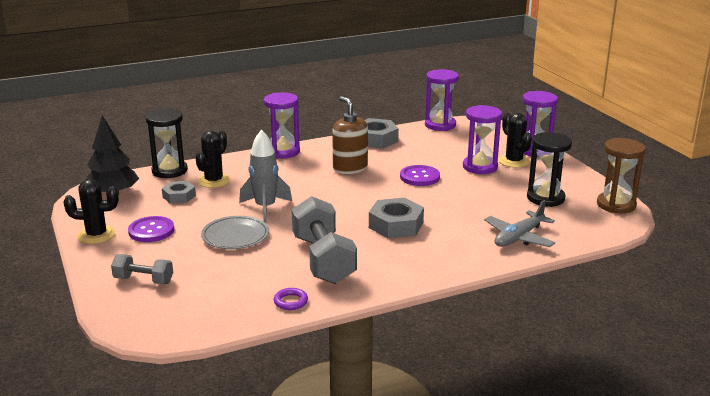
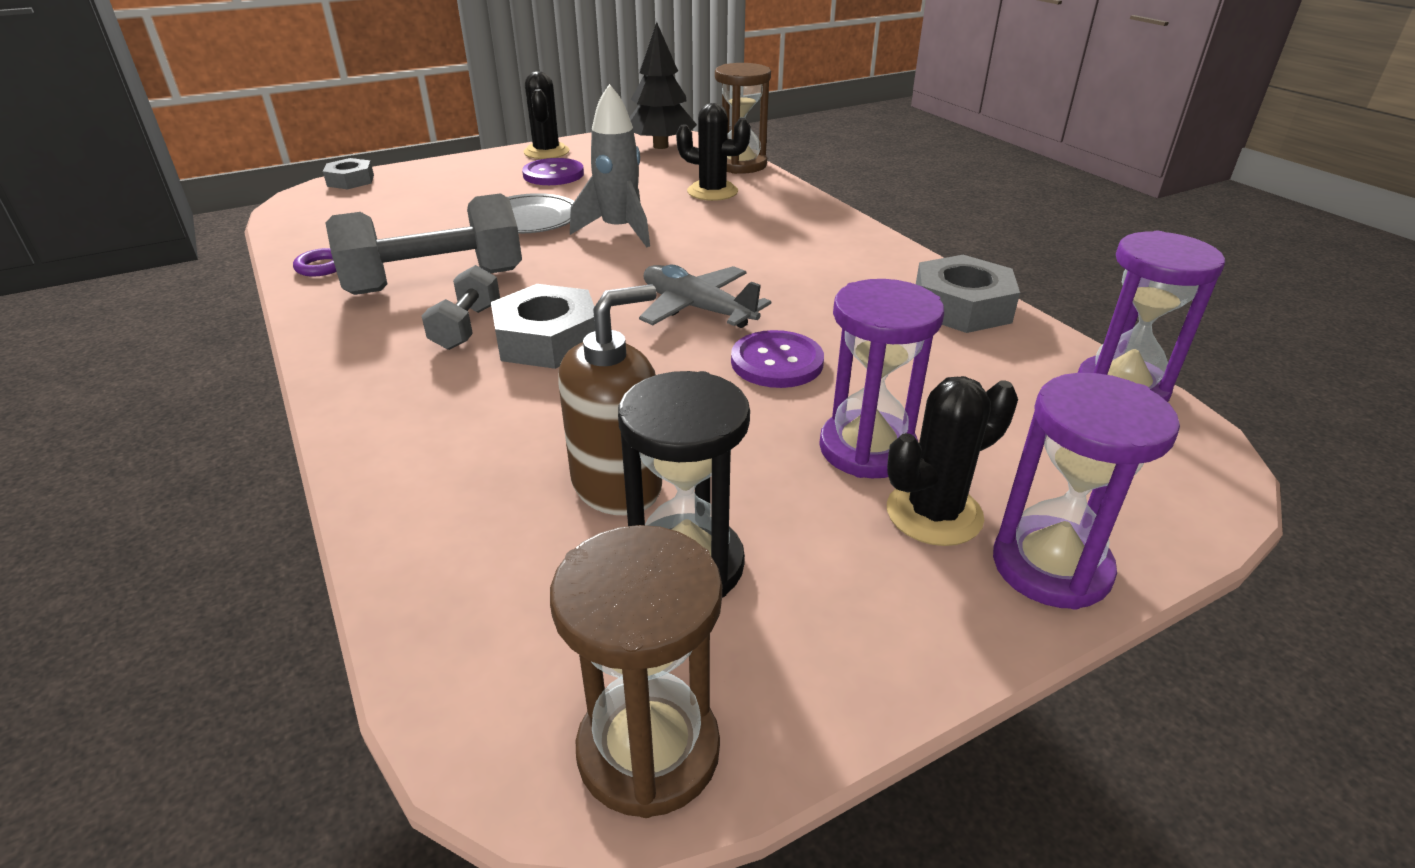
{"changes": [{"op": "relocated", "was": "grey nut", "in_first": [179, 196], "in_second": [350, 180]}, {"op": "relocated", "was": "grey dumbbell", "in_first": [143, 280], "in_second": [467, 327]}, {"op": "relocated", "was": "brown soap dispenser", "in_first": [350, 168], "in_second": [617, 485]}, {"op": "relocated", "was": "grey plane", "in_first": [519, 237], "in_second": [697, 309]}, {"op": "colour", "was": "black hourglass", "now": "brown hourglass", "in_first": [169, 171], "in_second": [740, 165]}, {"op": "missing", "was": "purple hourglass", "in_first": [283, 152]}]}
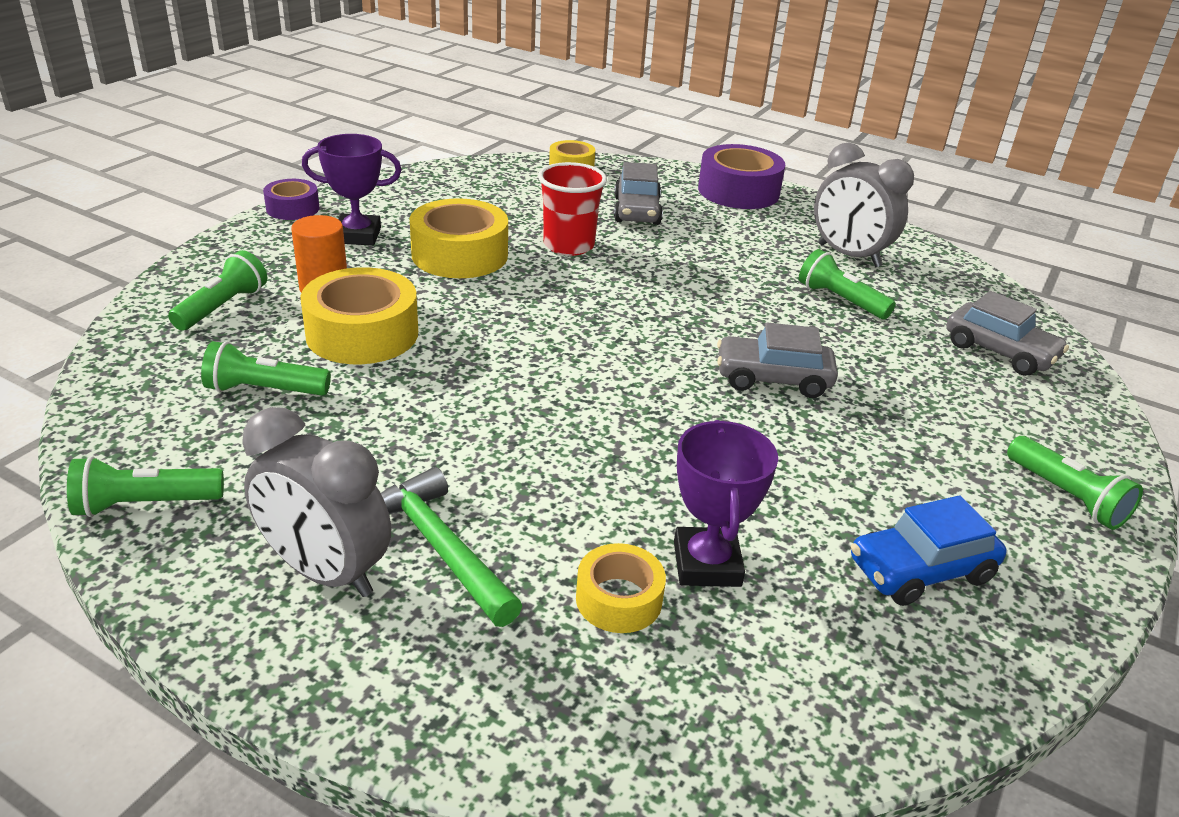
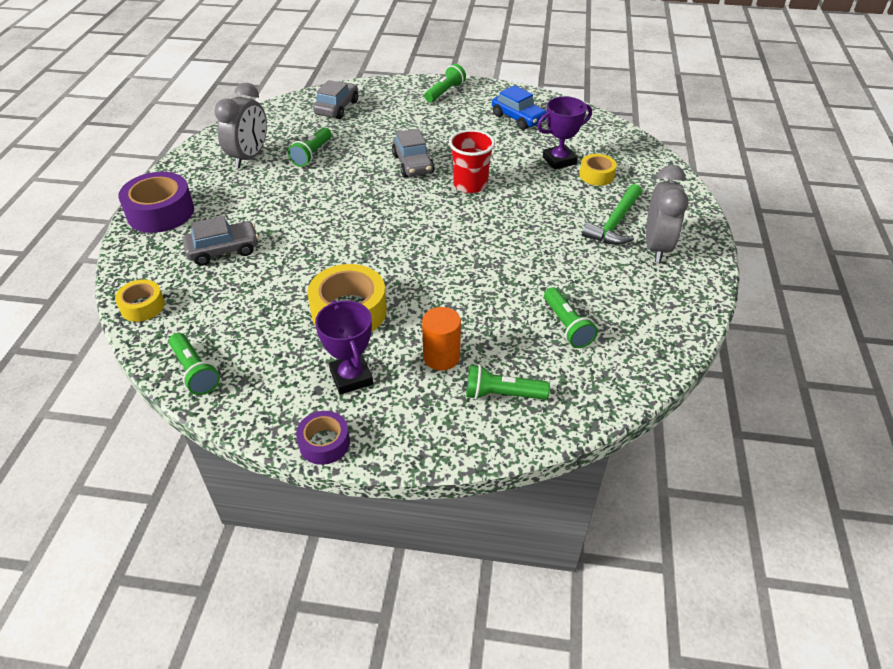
{"changes": [{"op": "relocated", "was": "green flashlight", "in_first": [145, 504], "in_second": [195, 372]}, {"op": "relocated", "was": "red cup", "in_first": [568, 245], "in_second": [470, 185]}, {"op": "missing", "was": "yellow tape", "in_first": [362, 333]}]}
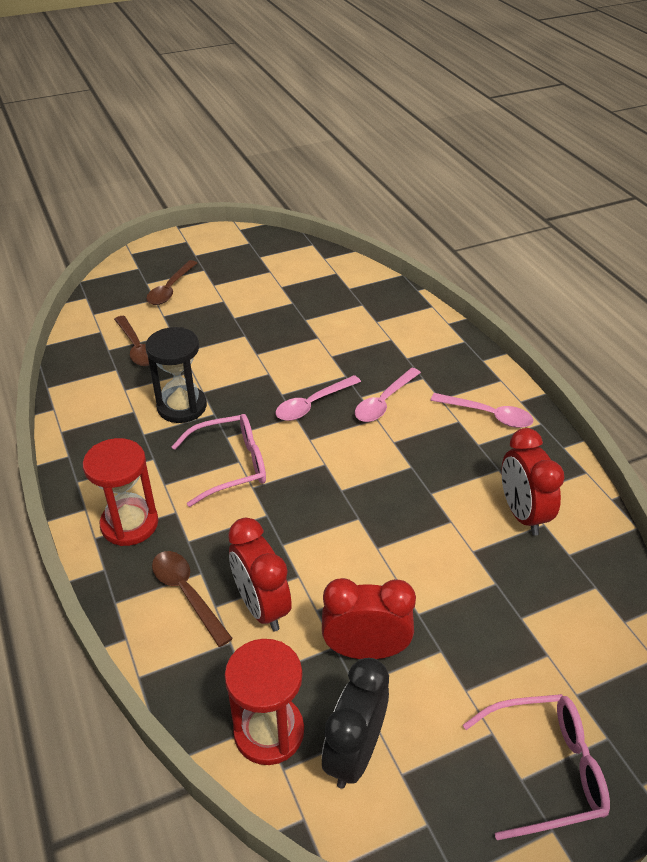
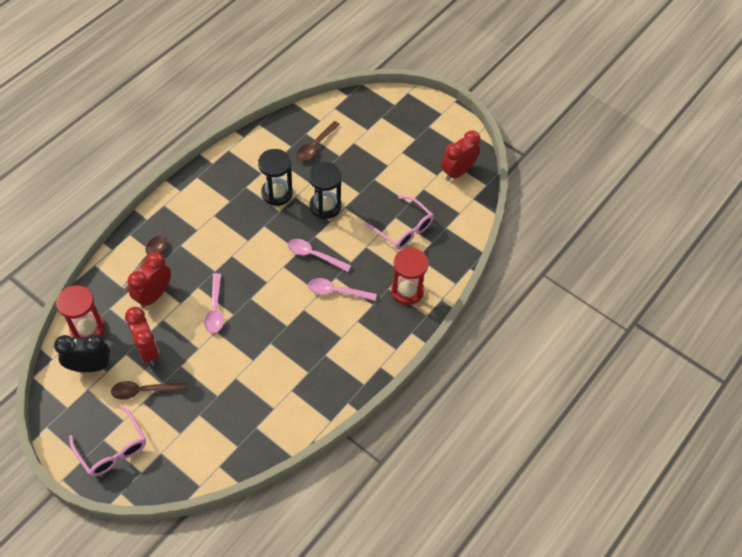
{"changes": [{"op": "relocated", "was": "brown spoon", "in_first": [170, 289], "in_second": [143, 391]}, {"op": "relocated", "was": "pink spoon", "in_first": [488, 415], "in_second": [215, 309]}, {"op": "appeared", "now": "black hourglass", "in_second": [325, 206]}, {"op": "relocated", "was": "pink glasses", "in_first": [229, 466], "in_second": [403, 229]}, {"op": "relocated", "was": "red hourglass", "in_first": [129, 524], "in_second": [407, 291]}, {"op": "relocated", "was": "red clock", "in_first": [522, 514], "in_second": [458, 172]}]}
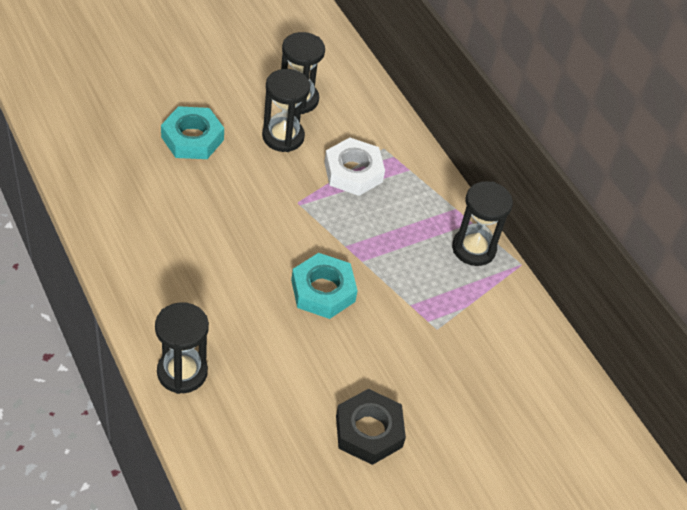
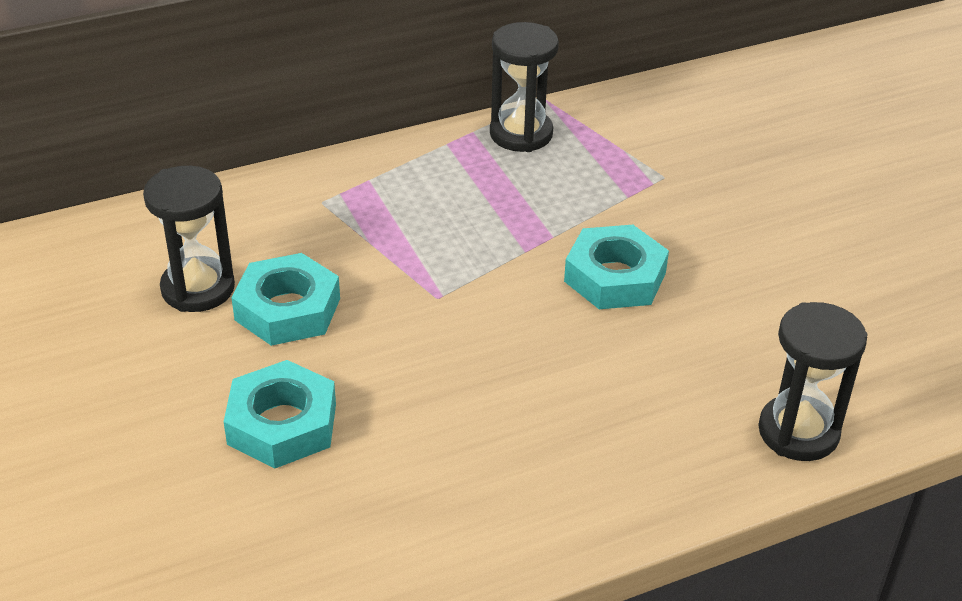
{"changes": [{"op": "exchanged", "was": "black hourglass", "now": "turquoise nut", "in_first": [283, 137], "in_second": [288, 309]}, {"op": "missing", "was": "white nut", "in_first": [353, 172]}, {"op": "missing", "was": "black nut", "in_first": [369, 431]}]}
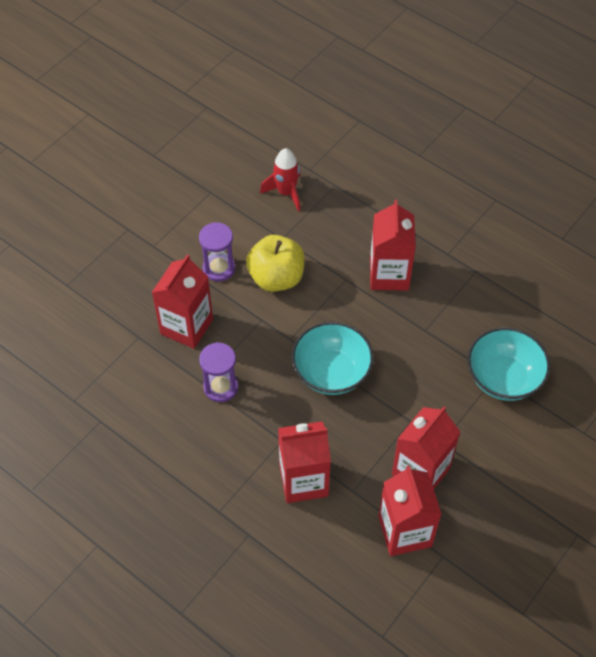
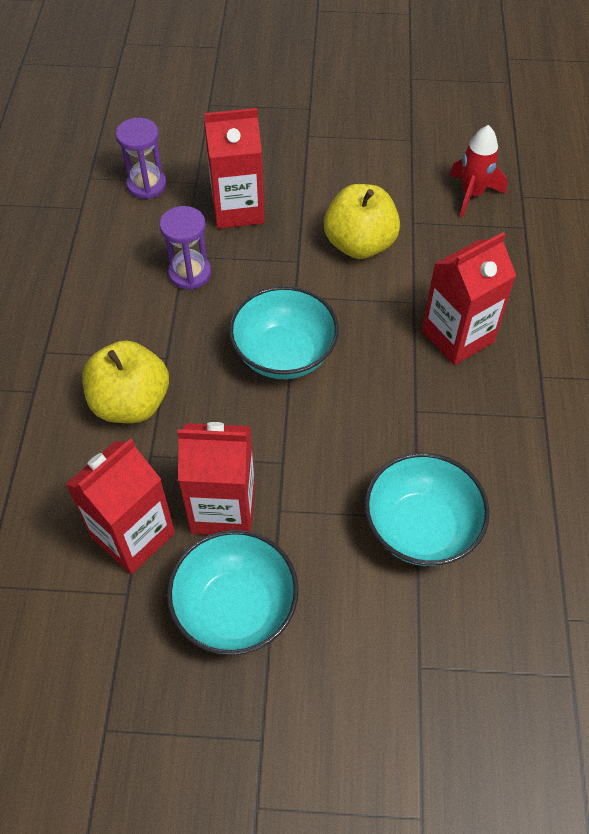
{"changes": [{"op": "exchanged", "was": "red carton", "now": "yellow apple", "in_first": [303, 480], "in_second": [131, 403]}, {"op": "relocated", "was": "purple hourglass", "in_first": [219, 268], "in_second": [146, 185]}, {"op": "appeared", "now": "turquoise bowl", "in_second": [235, 608]}]}
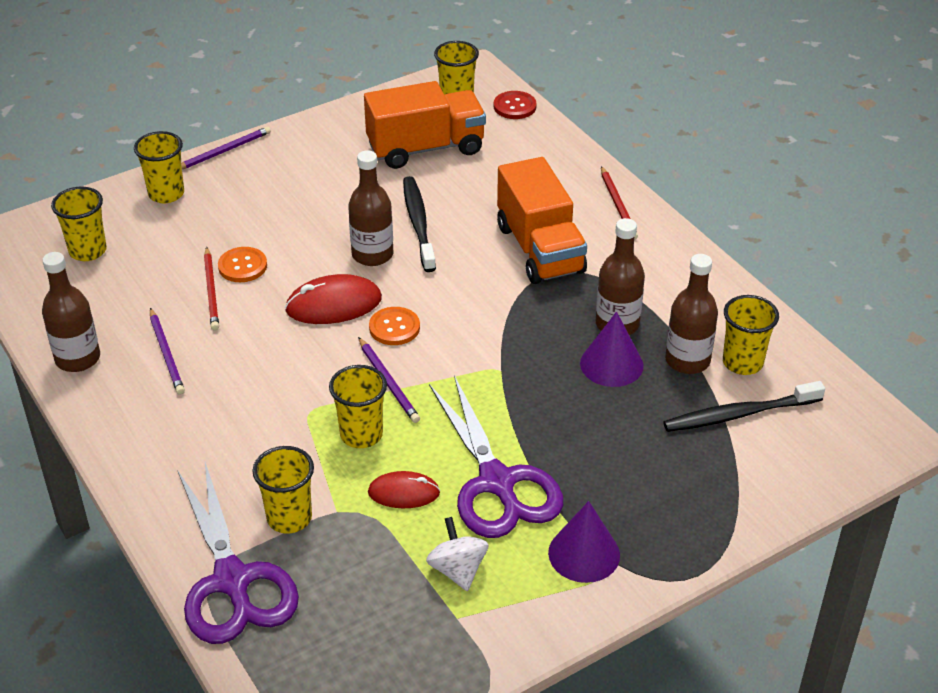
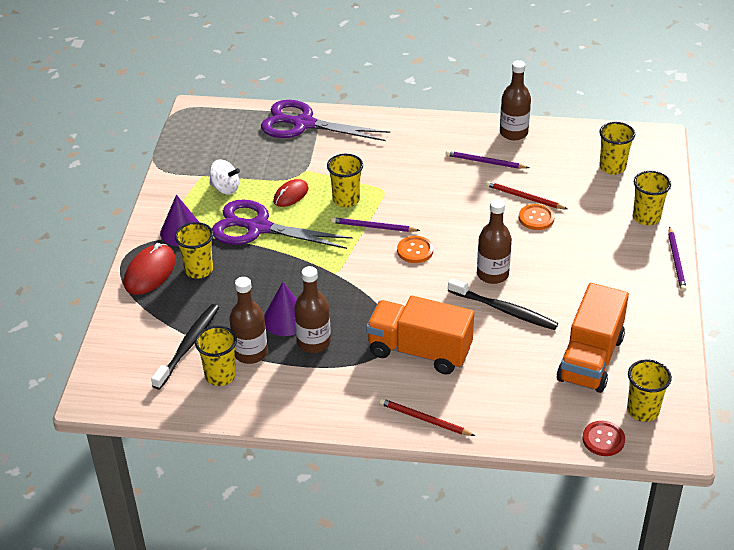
{"changes": [{"op": "relocated", "was": "red mouse", "in_first": [333, 304], "in_second": [150, 272]}, {"op": "relocated", "was": "yellow cup", "in_first": [289, 518], "in_second": [199, 270]}]}
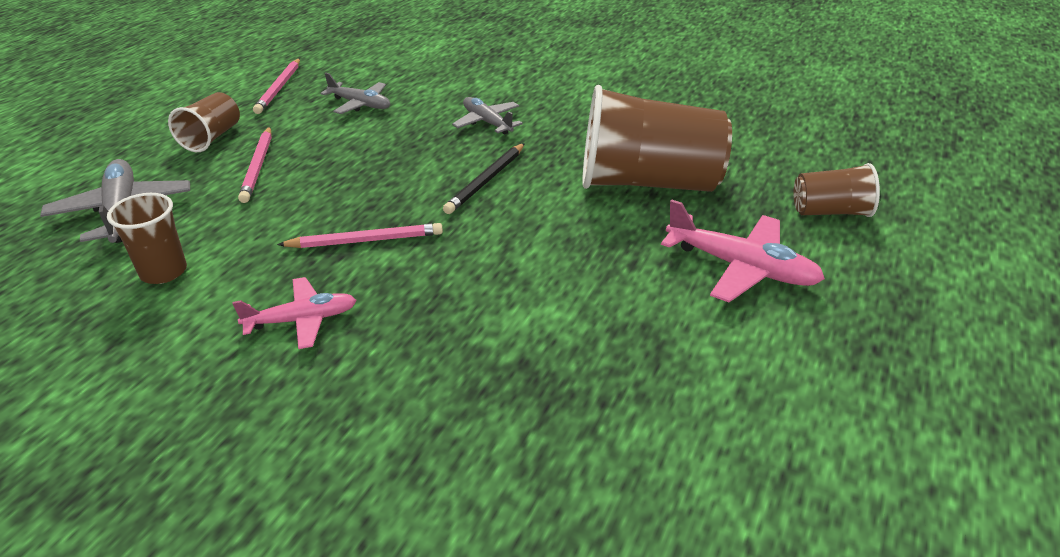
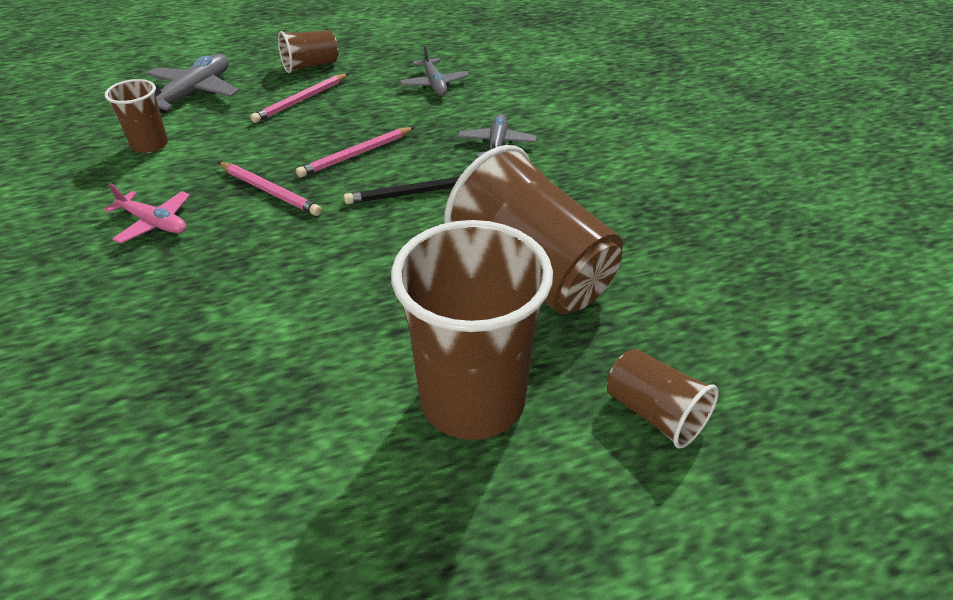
{"changes": [{"op": "relocated", "was": "pink pencil", "in_first": [279, 88], "in_second": [356, 154]}, {"op": "exchanged", "was": "pink plane", "now": "brown cup", "in_first": [741, 267], "in_second": [472, 400]}]}
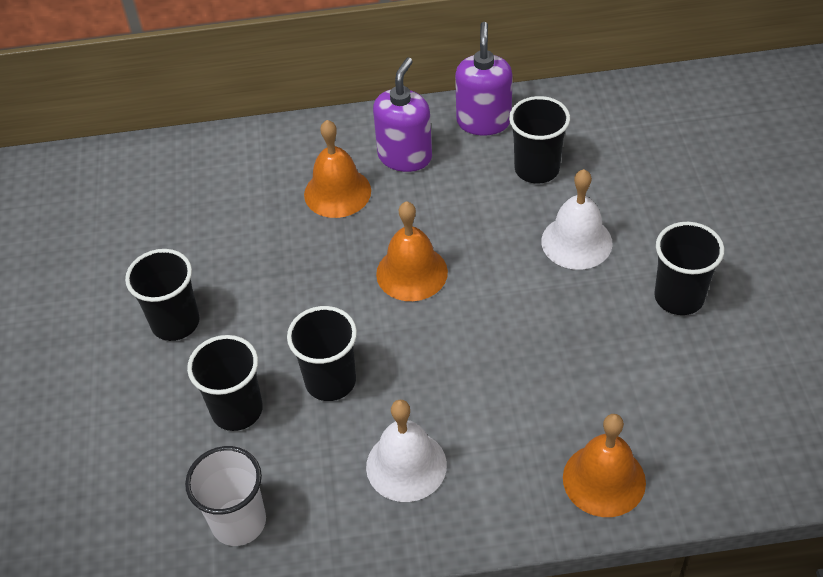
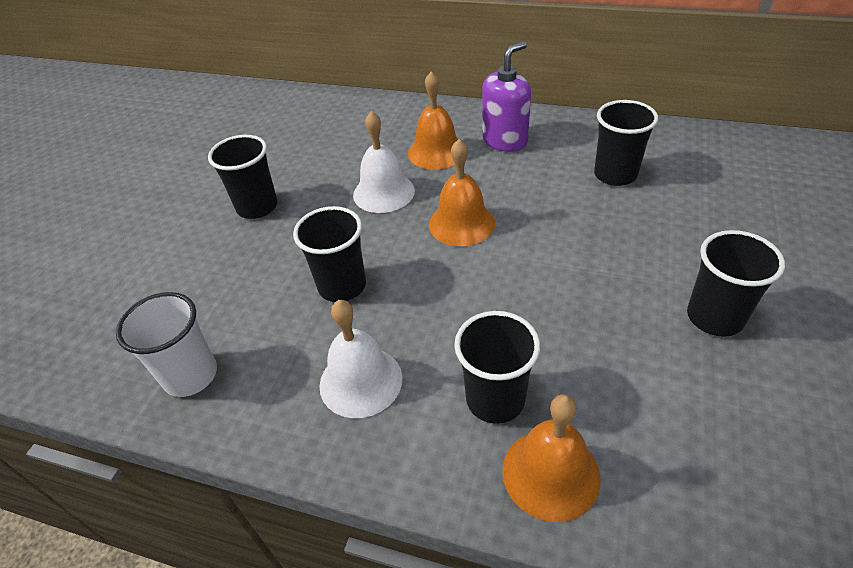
{"changes": [{"op": "relocated", "was": "white bell", "in_first": [576, 242], "in_second": [383, 192]}, {"op": "relocated", "was": "black cup", "in_first": [237, 410], "in_second": [495, 399]}, {"op": "missing", "was": "purple soap dispenser", "in_first": [483, 121]}]}
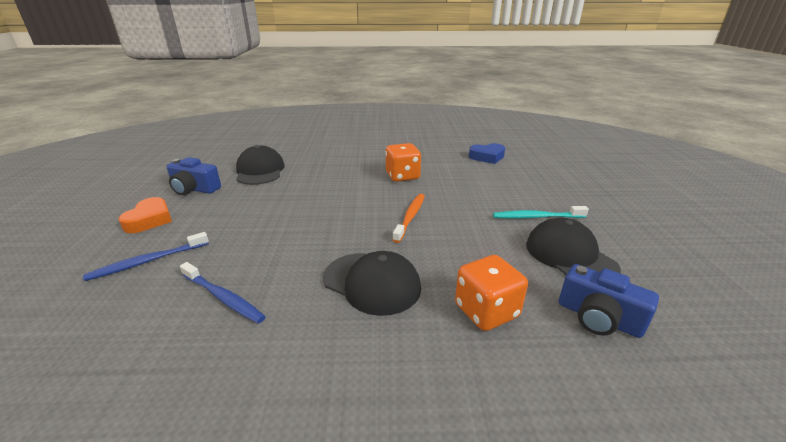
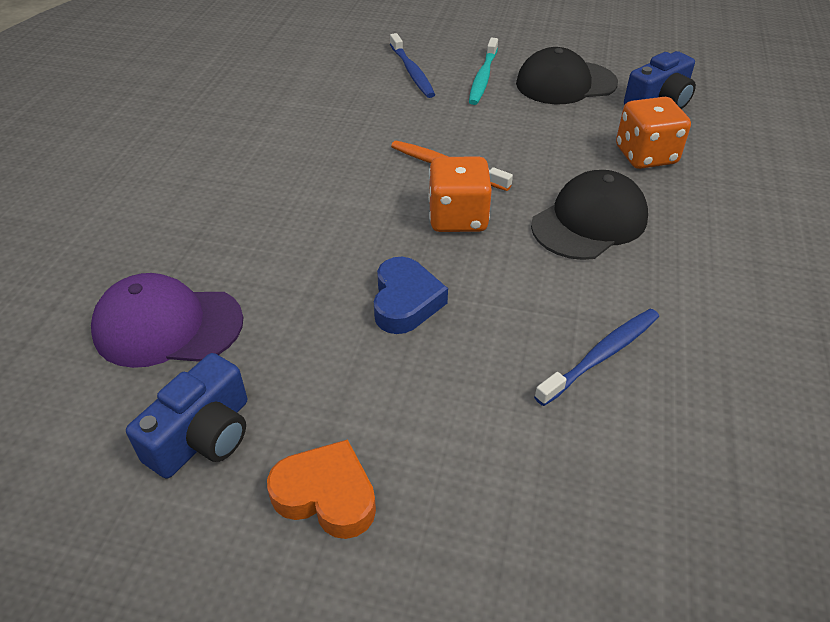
{"changes": [{"op": "colour", "was": "black cap", "now": "purple cap", "in_first": [260, 171], "in_second": [168, 326]}, {"op": "relocated", "was": "blue heart", "in_first": [487, 157], "in_second": [405, 301]}, {"op": "relocated", "was": "blue toothbrush", "in_first": [148, 261], "in_second": [412, 72]}, {"op": "relocated", "was": "orange dice", "in_first": [402, 176], "in_second": [458, 218]}]}
